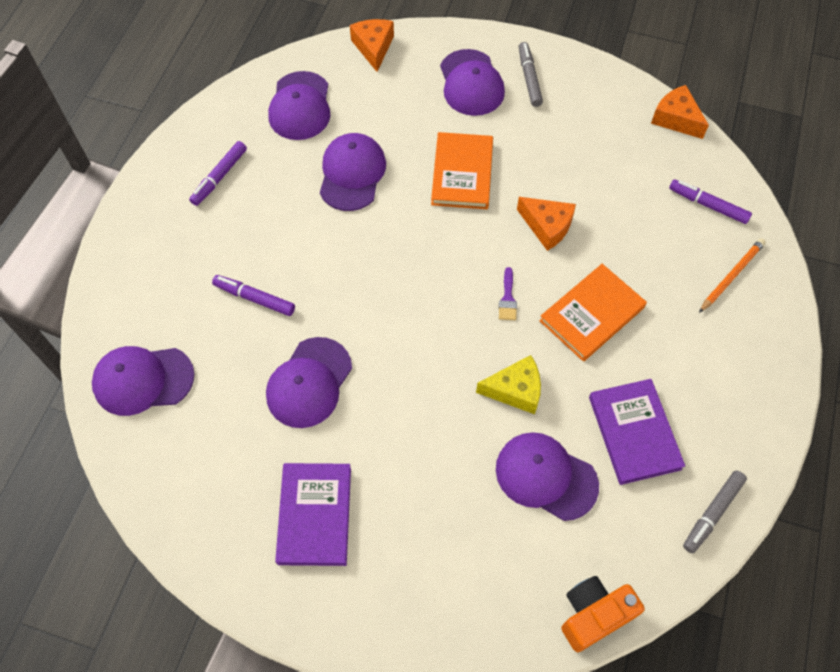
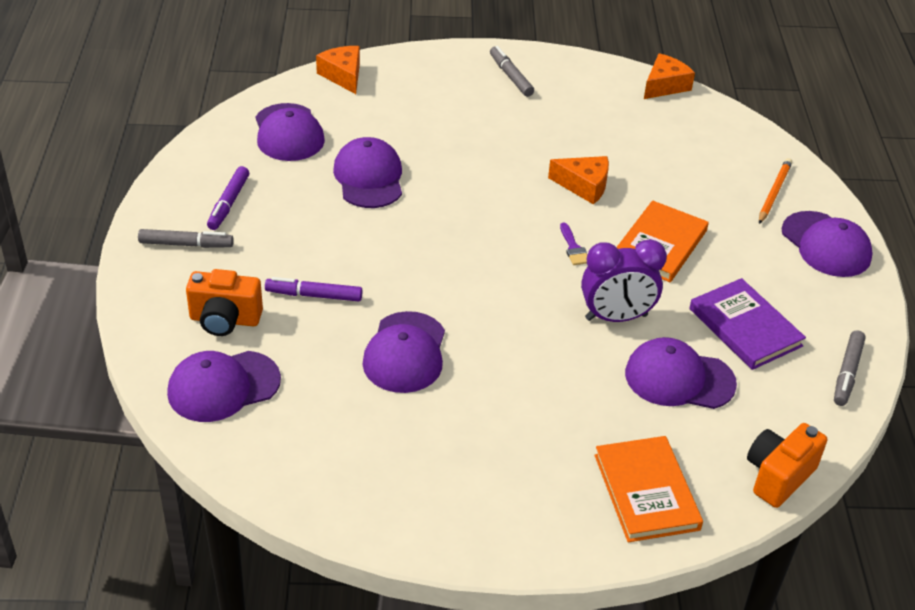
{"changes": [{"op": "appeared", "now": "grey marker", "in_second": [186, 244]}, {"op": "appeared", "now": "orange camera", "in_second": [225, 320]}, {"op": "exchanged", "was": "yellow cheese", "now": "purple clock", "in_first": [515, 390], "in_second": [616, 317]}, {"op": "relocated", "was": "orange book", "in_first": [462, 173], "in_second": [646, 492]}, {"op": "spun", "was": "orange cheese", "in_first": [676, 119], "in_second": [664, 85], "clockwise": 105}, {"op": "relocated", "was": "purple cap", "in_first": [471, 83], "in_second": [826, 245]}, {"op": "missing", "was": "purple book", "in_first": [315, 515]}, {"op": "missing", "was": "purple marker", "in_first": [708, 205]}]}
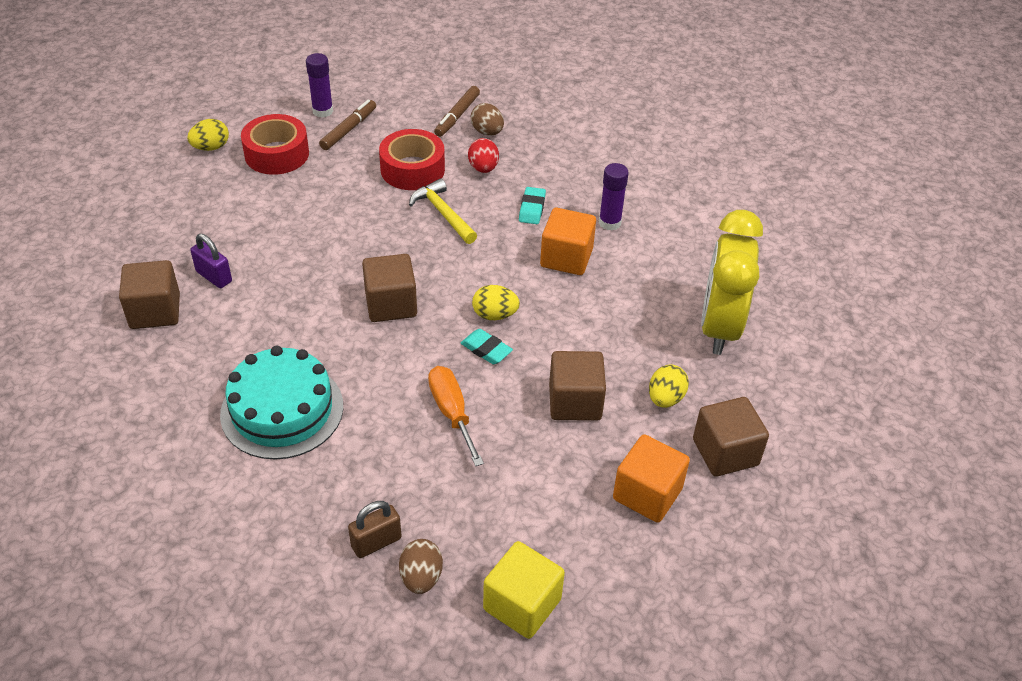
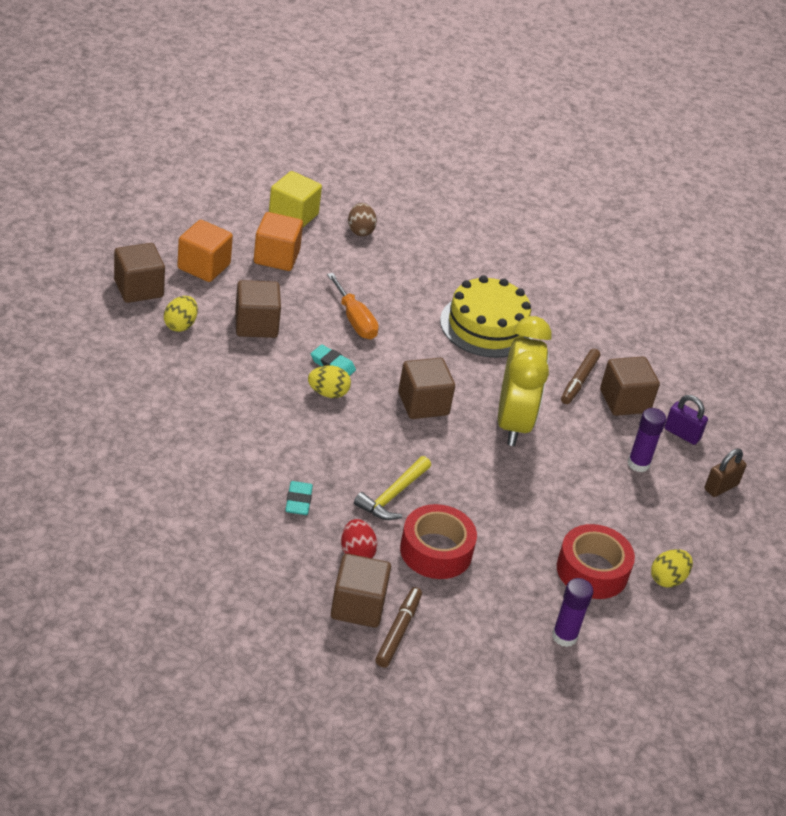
{"changes": [{"op": "relocated", "was": "orange cube", "in_first": [566, 258], "in_second": [276, 257]}, {"op": "exchanged", "was": "brown egg", "now": "brown cube", "in_first": [487, 132], "in_second": [358, 606]}, {"op": "spun", "was": "yellow hammer", "in_first": [443, 213], "in_second": [392, 496], "clockwise": 75}, {"op": "colour", "was": "turquoise cake", "now": "yellow cake", "in_first": [282, 410], "in_second": [487, 326]}, {"op": "relocated", "was": "yellow clock", "in_first": [719, 327], "in_second": [513, 423]}, {"op": "relocated", "was": "brown marker", "in_first": [348, 129], "in_second": [579, 381]}, {"op": "relocated", "was": "purple glue stick", "in_first": [609, 222], "in_second": [638, 464]}, {"op": "relocated", "was": "purple padlock", "in_first": [214, 277], "in_second": [682, 434]}, {"op": "relocated", "was": "brown padlock", "in_first": [376, 542], "in_second": [721, 487]}]}
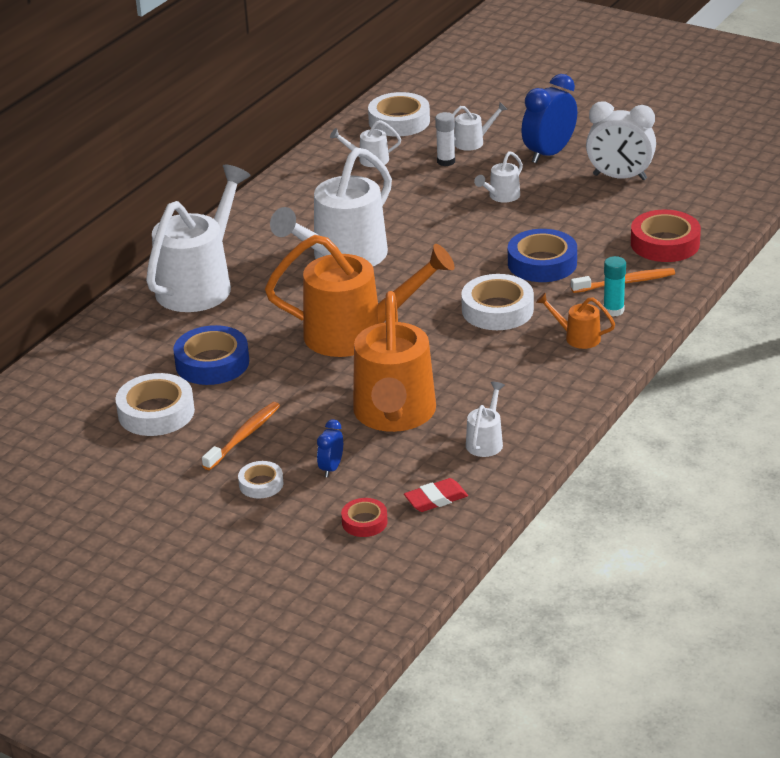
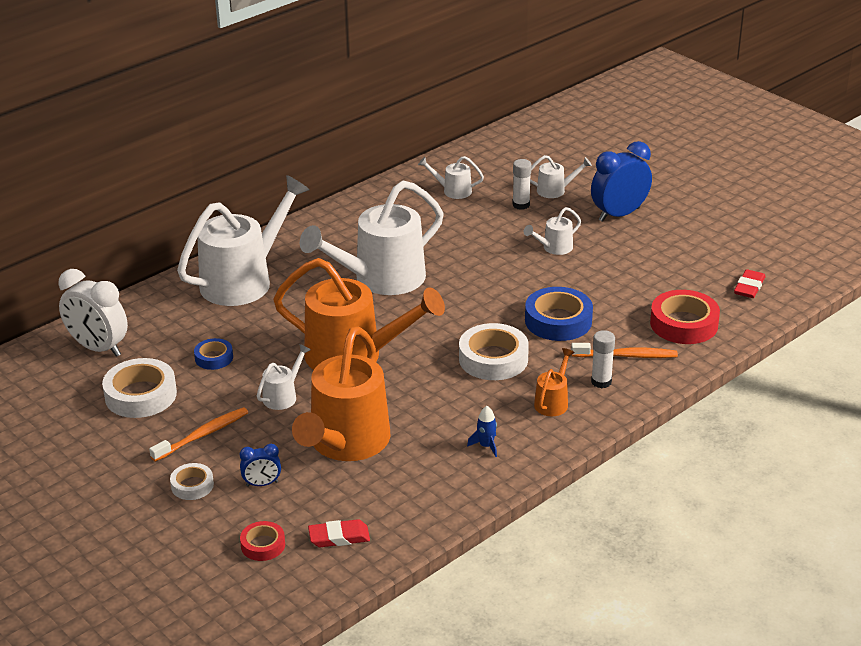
{"changes": [{"op": "relocated", "was": "white clock", "in_first": [619, 177], "in_second": [98, 348]}, {"op": "size", "was": "blue tape", "in_first": [212, 363], "in_second": [214, 358], "ratio": 0.55}, {"op": "spun", "was": "blue clock", "in_first": [331, 468], "in_second": [262, 484], "clockwise": -135}, {"op": "relocated", "was": "white watering can", "in_first": [486, 441], "in_second": [283, 396]}, {"op": "appeared", "now": "blue rocket", "in_second": [486, 446]}, {"op": "spun", "was": "orange watering can", "in_first": [577, 337], "in_second": [553, 402], "clockwise": 75}, {"op": "colour", "was": "turquoise glue stick", "now": "white glue stick", "in_first": [613, 310], "in_second": [601, 382]}, {"op": "appeared", "now": "red eraser", "in_second": [749, 287]}, {"op": "missing", "was": "white tape", "in_first": [399, 121]}]}
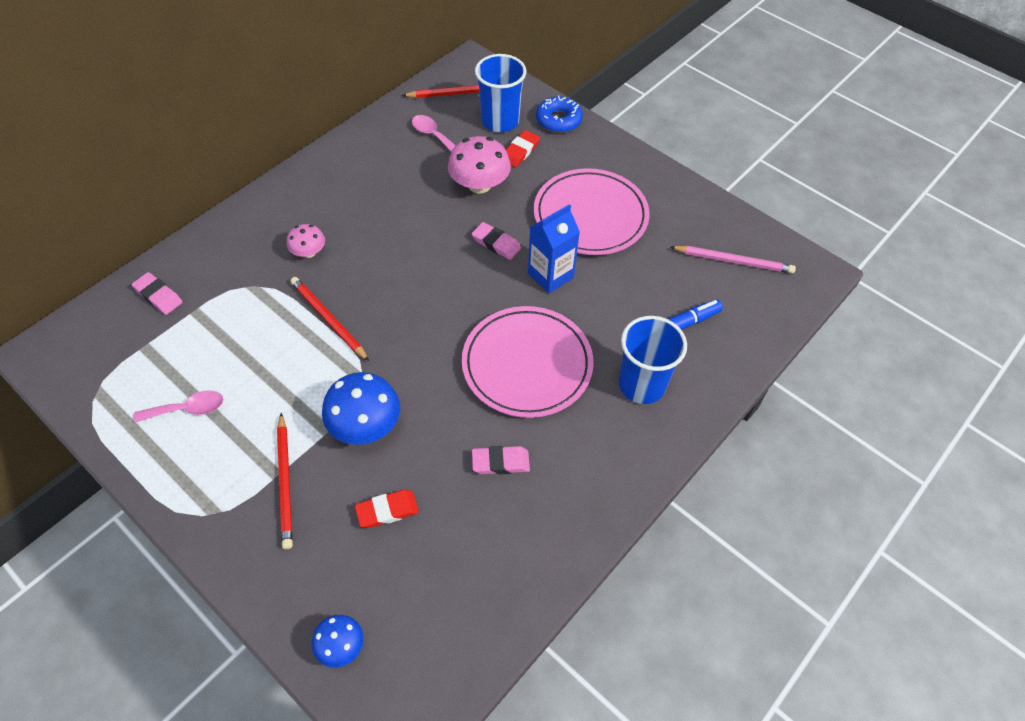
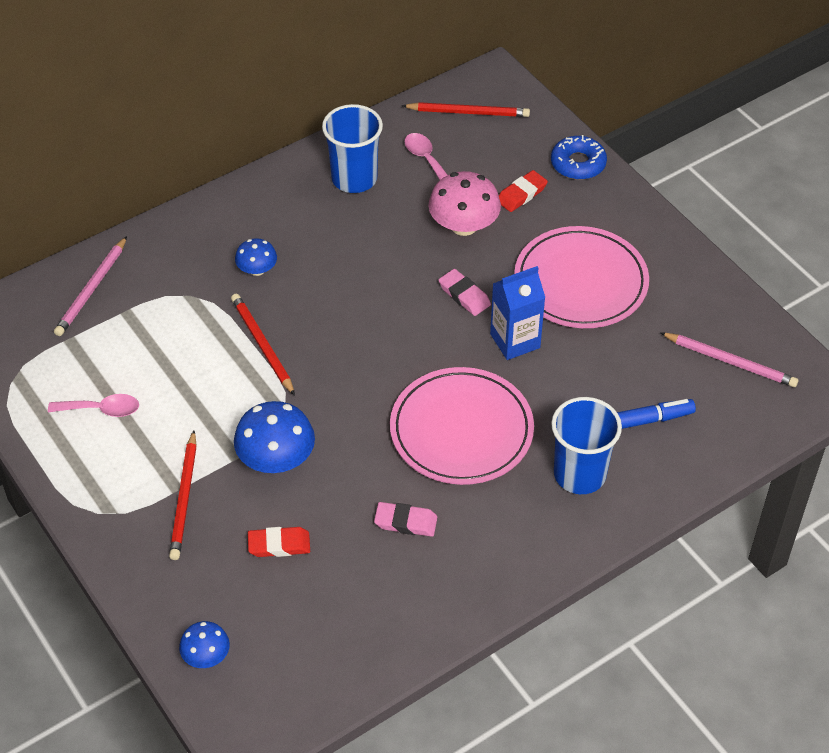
{"changes": [{"op": "exchanged", "was": "pink eraser", "now": "pink pencil", "in_first": [158, 296], "in_second": [92, 289]}, {"op": "colour", "was": "pink mushroom", "now": "blue mushroom", "in_first": [308, 252], "in_second": [257, 269]}, {"op": "relocated", "was": "blue cup", "in_first": [500, 121], "in_second": [354, 178]}]}
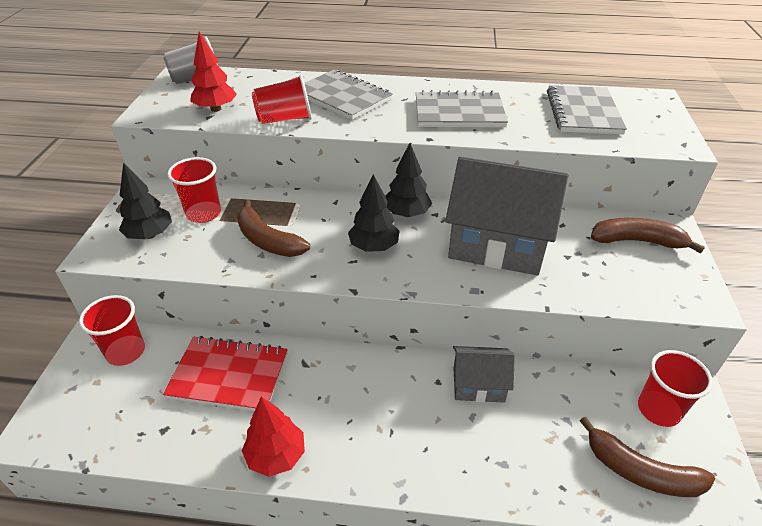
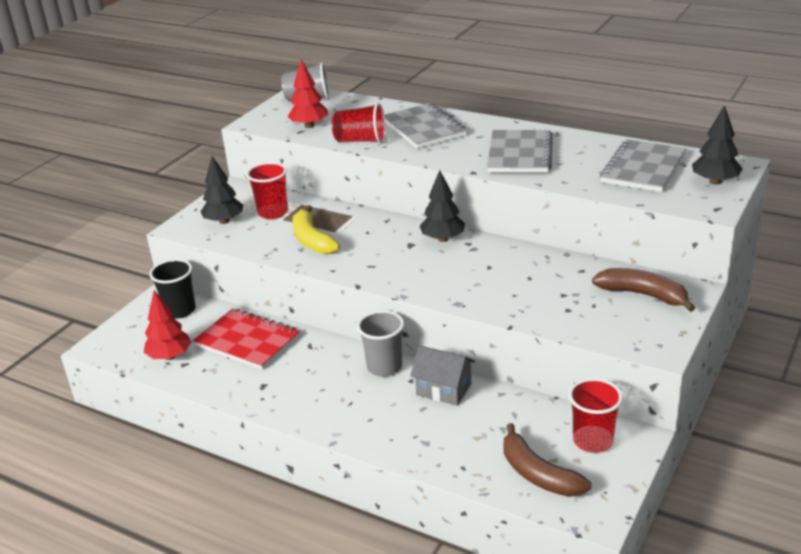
{"changes": [{"op": "relocated", "was": "red tree", "in_first": [276, 455], "in_second": [170, 356]}, {"op": "colour", "was": "red cup", "now": "black cup", "in_first": [126, 352], "in_second": [180, 310]}, {"op": "colour", "was": "brown banana", "now": "yellow banana", "in_first": [267, 240], "in_second": [312, 240]}, {"op": "appeared", "now": "grey cup", "in_second": [384, 367]}, {"op": "spun", "was": "grey notebook", "in_first": [459, 113], "in_second": [519, 154], "clockwise": 75}, {"op": "relocated", "was": "black tree", "in_first": [374, 246], "in_second": [715, 182]}, {"op": "missing", "was": "grey house", "in_first": [497, 244]}]}
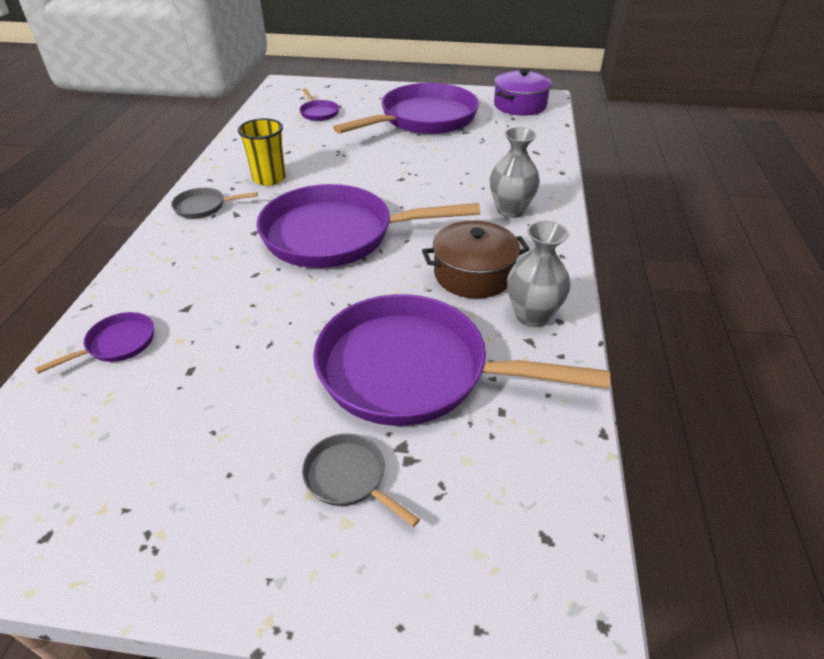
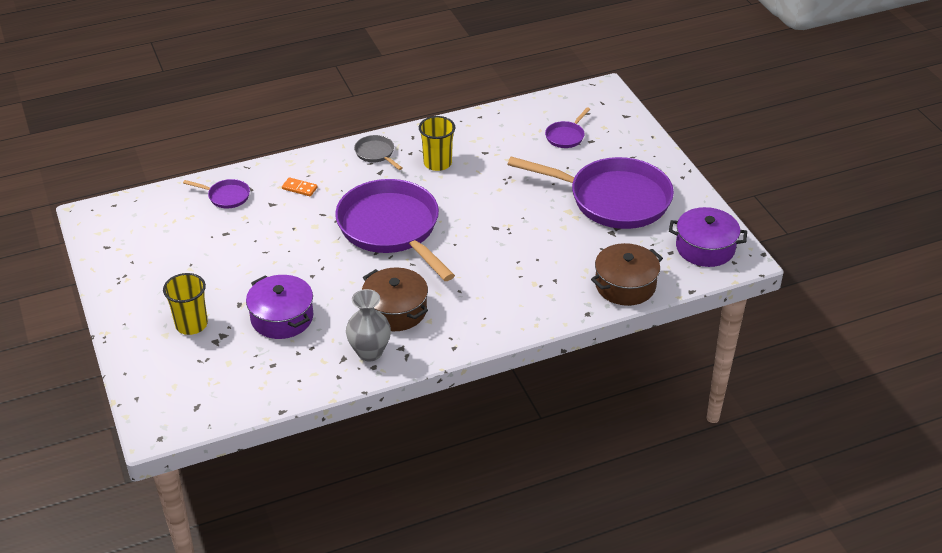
{"changes": [{"op": "exchanged", "was": "grey pan", "now": "yellow cup", "in_first": [349, 478], "in_second": [191, 324]}, {"op": "exchanged", "was": "purple pan", "now": "purple pot", "in_first": [413, 370], "in_second": [282, 317]}, {"op": "appeared", "now": "orange domino", "in_second": [299, 188]}, {"op": "appeared", "now": "brown pot", "in_second": [625, 285]}, {"op": "missing", "was": "grey vase", "in_first": [510, 210]}]}
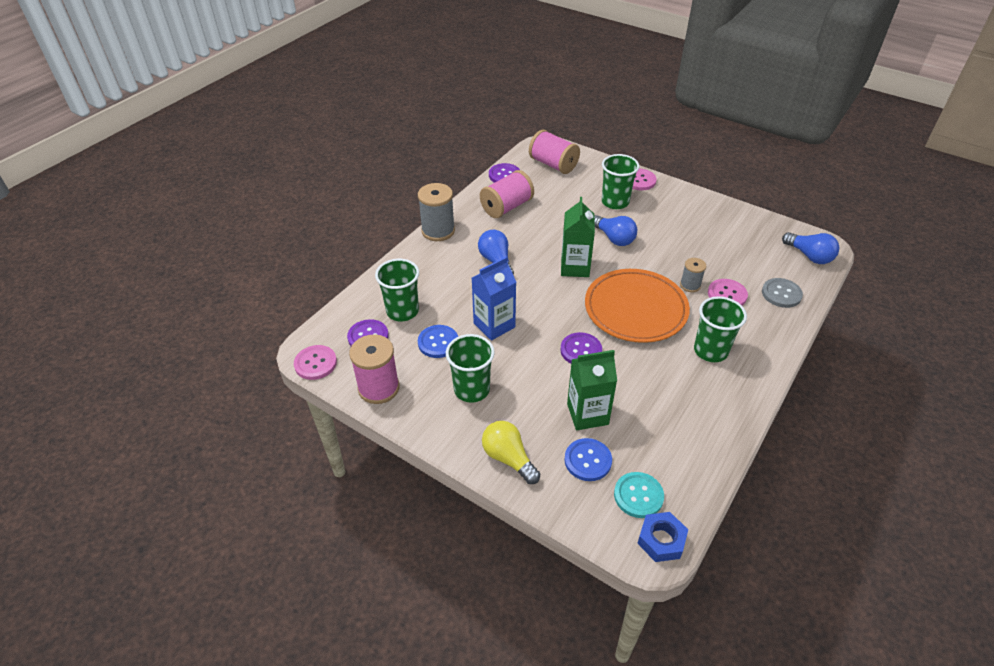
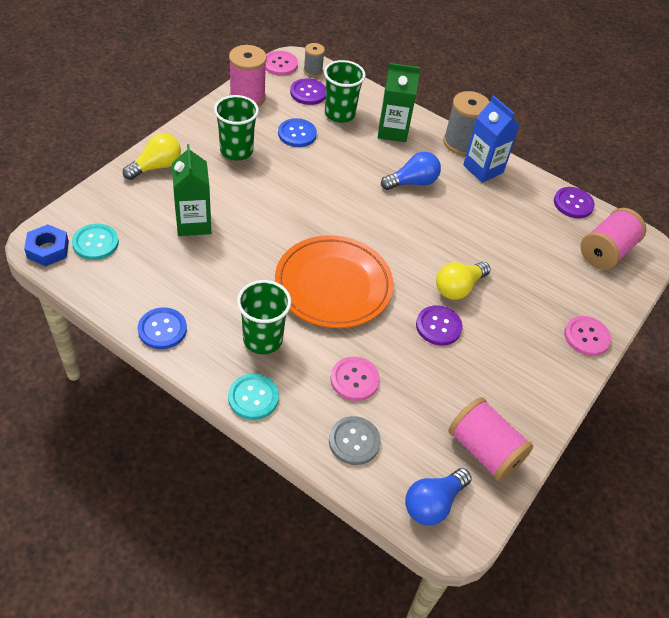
{"changes": [{"op": "relocated", "was": "blue button", "in_first": [588, 460], "in_second": [162, 329]}, {"op": "appeared", "now": "turquoise button", "in_second": [253, 397]}, {"op": "relocated", "was": "grey spool", "in_first": [690, 285], "in_second": [313, 71]}, {"op": "relocated", "was": "green carton", "in_first": [575, 267], "in_second": [392, 131]}, {"op": "relocated", "was": "purple button", "in_first": [581, 350], "in_second": [438, 326]}, {"op": "colour", "was": "blue light bulb", "now": "yellow light bulb", "in_first": [614, 238], "in_second": [458, 288]}, {"op": "relocated", "was": "pink spool", "in_first": [506, 207], "in_second": [484, 450]}, {"op": "relocated", "was": "blue carton", "in_first": [494, 325], "in_second": [483, 169]}, {"op": "missing", "was": "green cup", "in_first": [615, 202]}]}
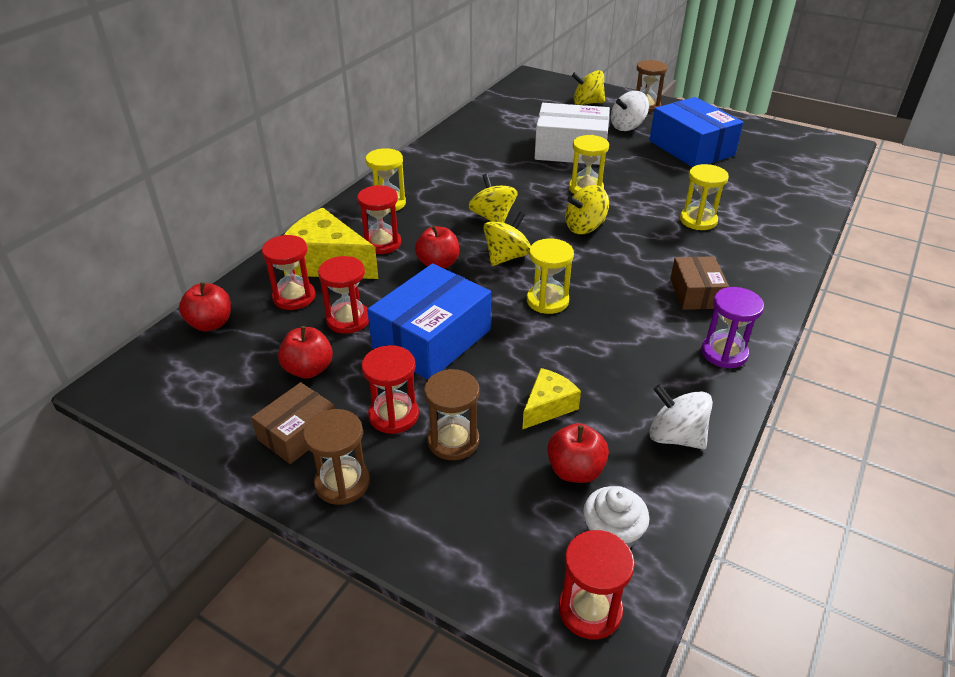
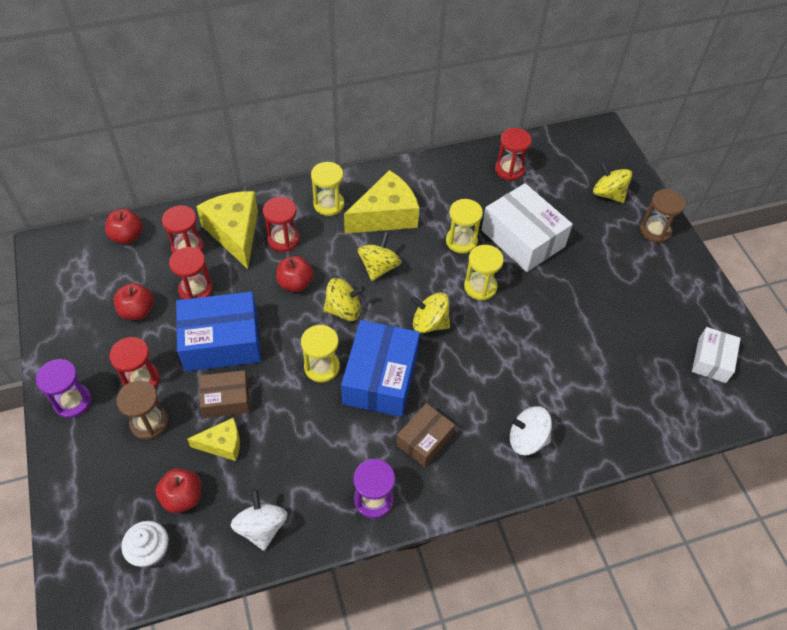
{"changes": [{"op": "colour", "was": "brown hourglass", "now": "purple hourglass", "in_first": [342, 483], "in_second": [73, 401]}, {"op": "relocated", "was": "brown box", "in_first": [298, 433], "in_second": [226, 399]}, {"op": "relocated", "was": "blue box", "in_first": [691, 148], "in_second": [380, 378]}, {"op": "appeared", "now": "yellow cheese", "in_second": [386, 216]}, {"op": "relocated", "was": "yellow hourglass", "in_first": [698, 220], "in_second": [461, 241]}, {"op": "relocated", "was": "red hourglass", "in_first": [590, 610], "in_second": [509, 170]}, {"op": "relocated", "was": "white spinning top", "in_first": [627, 127], "in_second": [527, 439]}, {"op": "appeared", "now": "white box", "in_second": [712, 360]}]}
